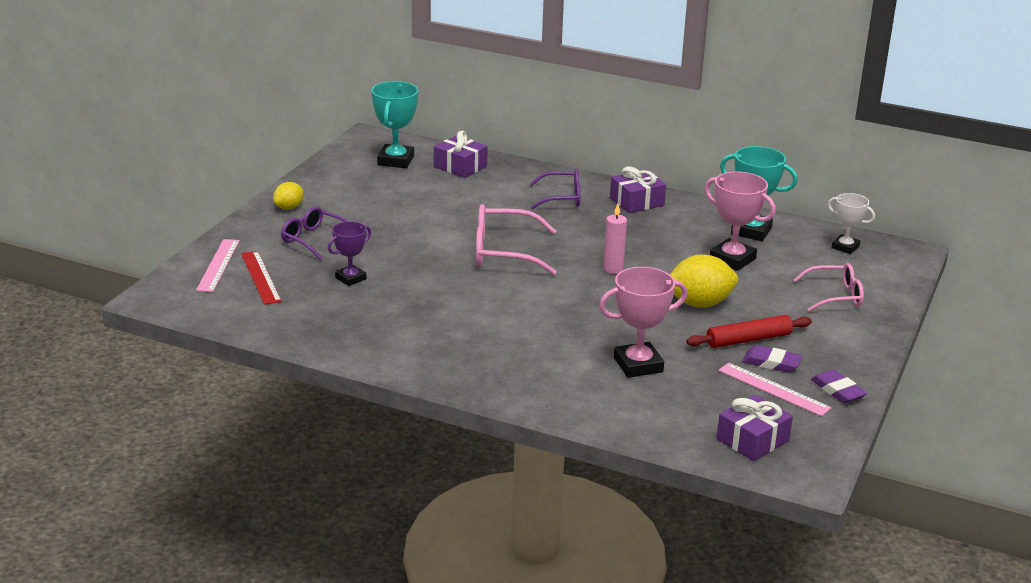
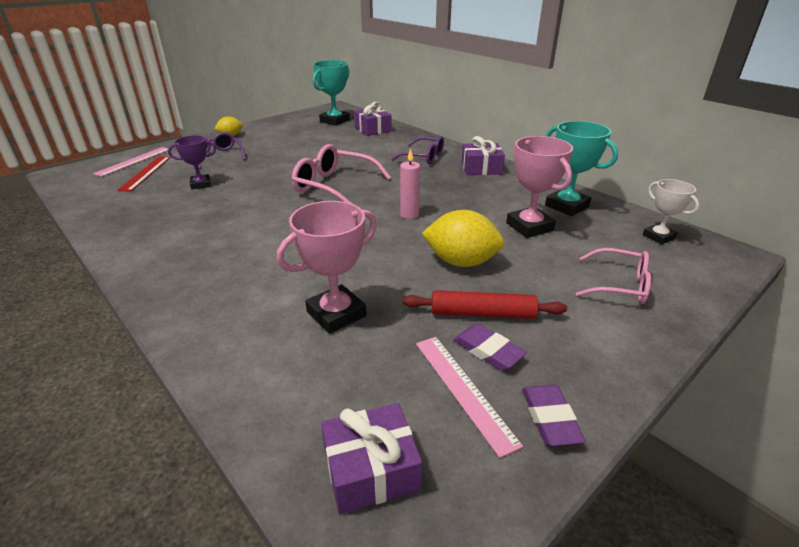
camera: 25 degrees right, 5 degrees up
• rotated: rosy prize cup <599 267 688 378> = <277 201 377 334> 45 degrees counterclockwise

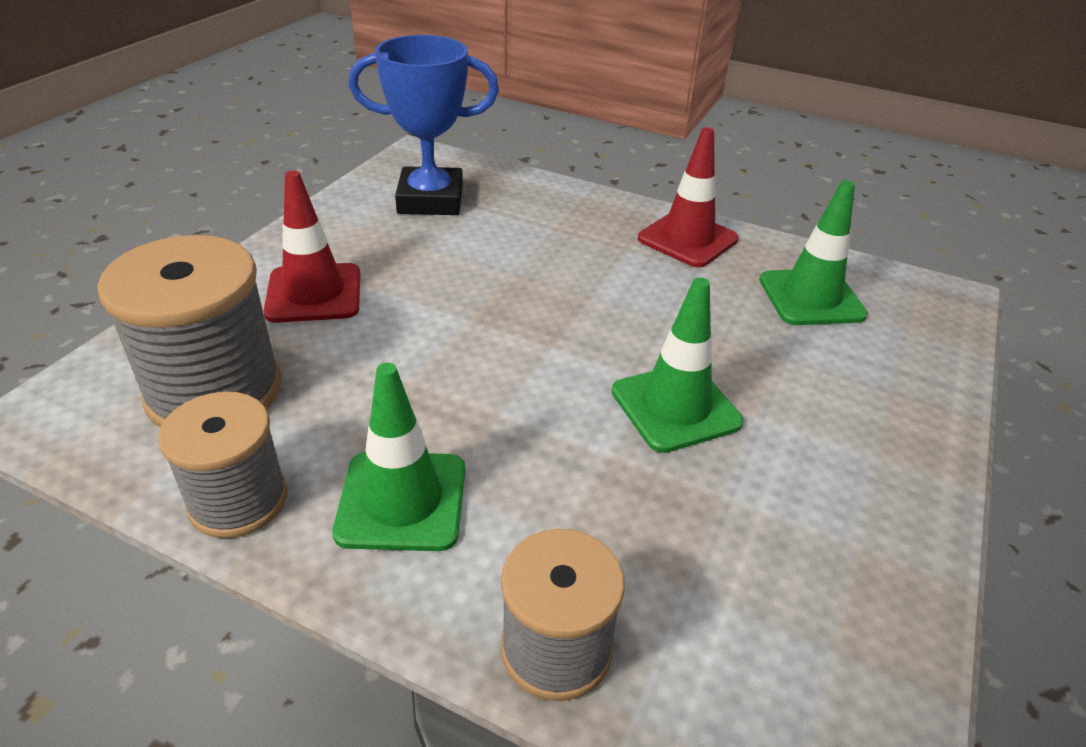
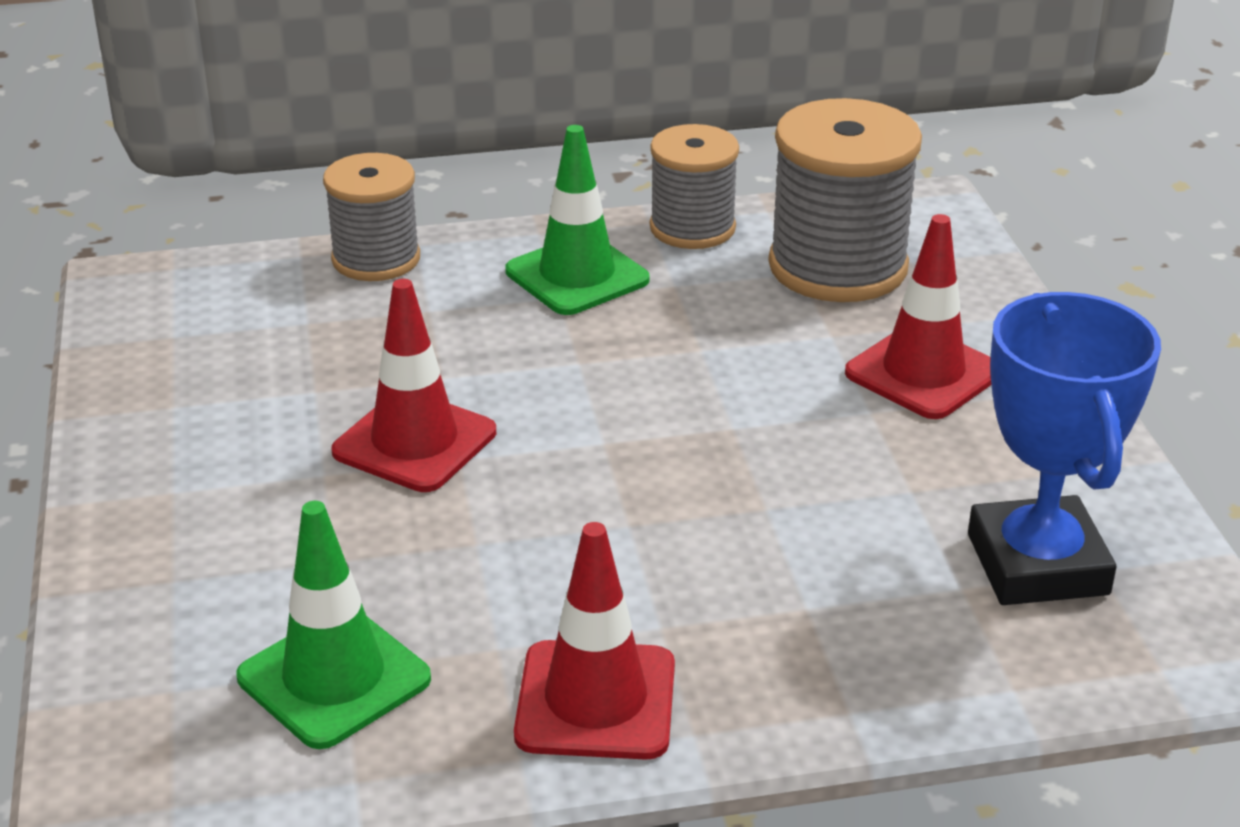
camera: 145 degrees right, 5 degrees down
• repainted: green road cone <612 277 743 453> to red road cone <331 279 496 492>
• rotated: blue prize cup <349 35 499 215> = <968 292 1161 605> 60 degrees counterclockwise

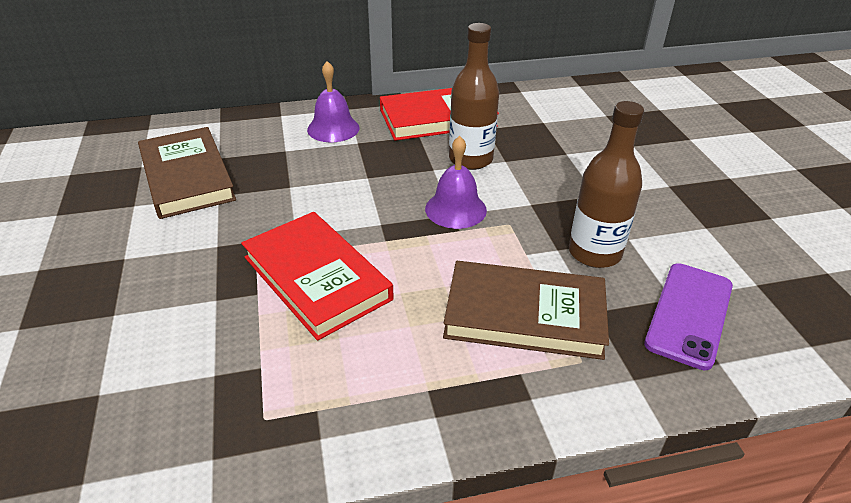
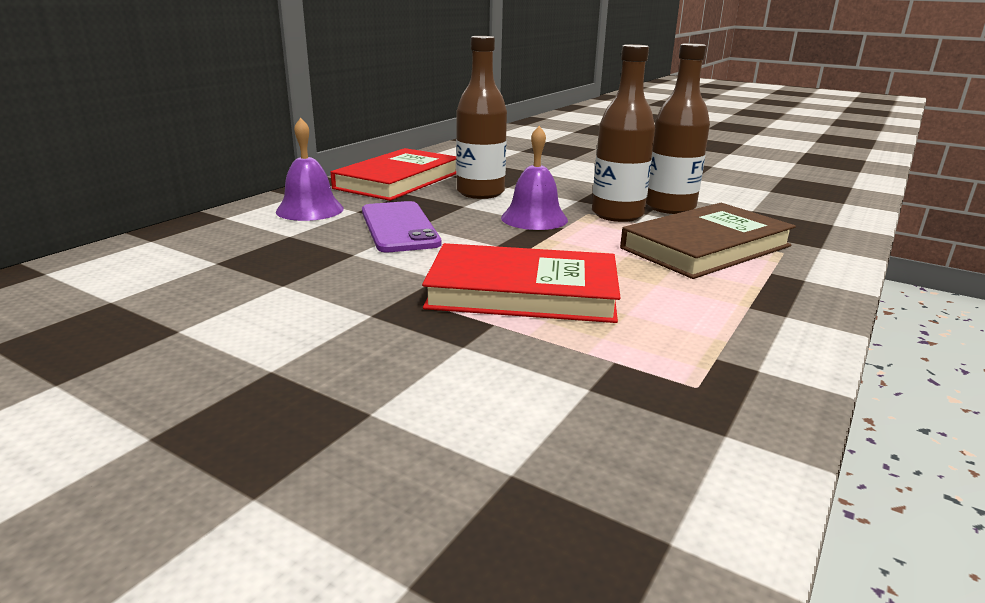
camera: 45 degrees left, 15 degrees down
• shifted: purple phone <644 263 733 370> to <362 201 441 252>
• new: dark brown flask <592 44 655 222>
• gone: dark brown book <138 127 236 219>

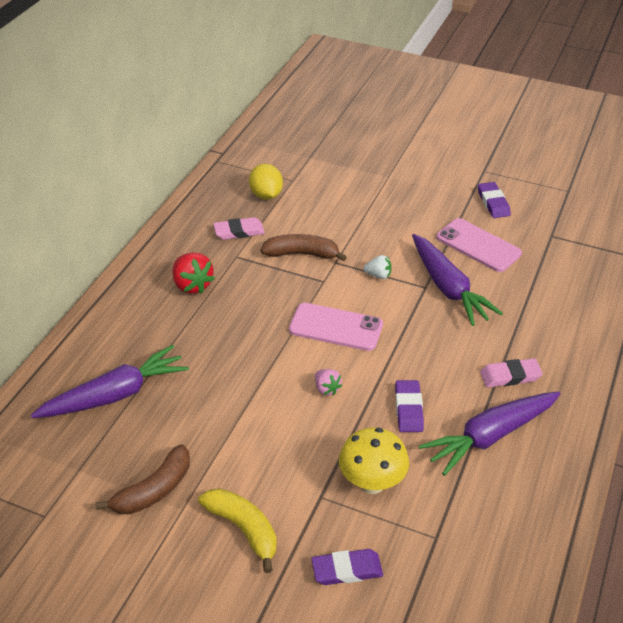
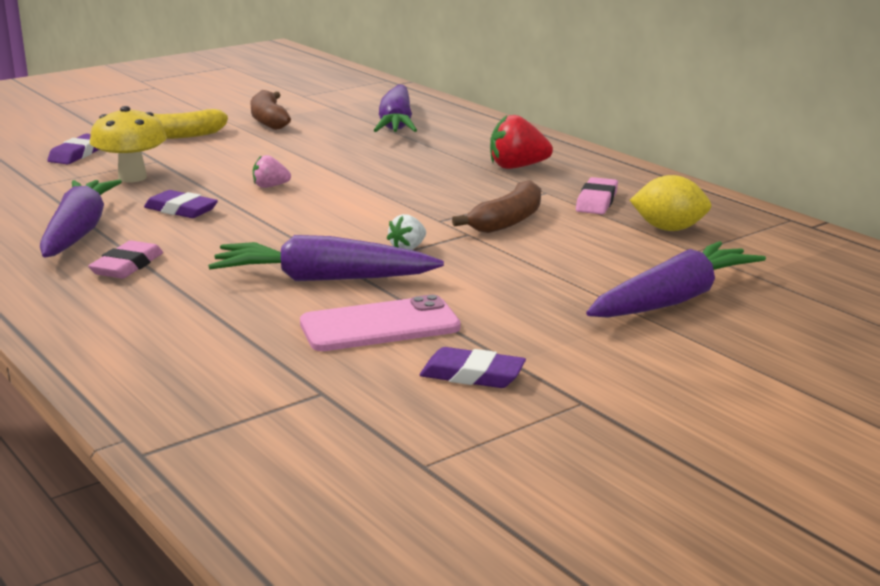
camera: 120 degrees right, 20 degrees down
• new: purple carrot <586 241 766 318>
• gone: rosy phone <289 303 383 351>

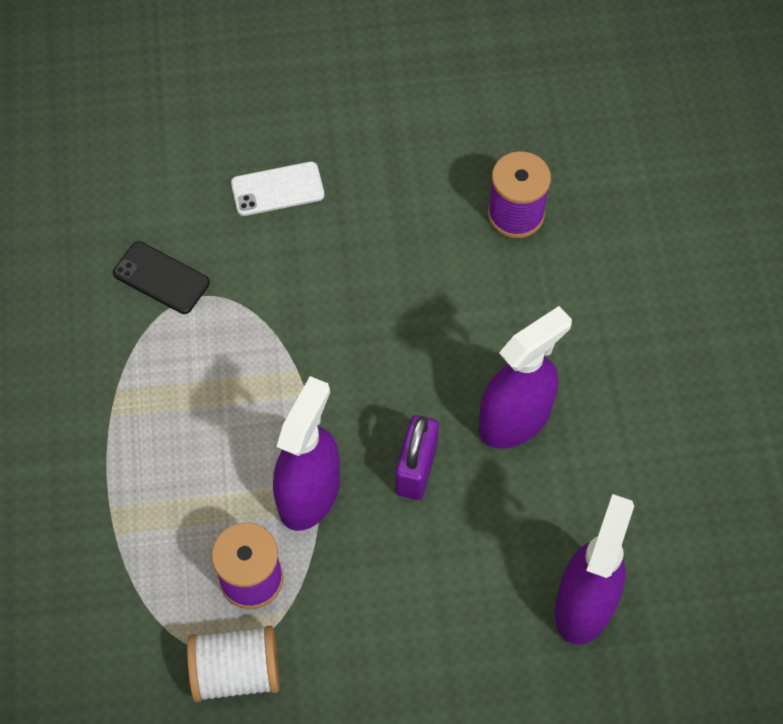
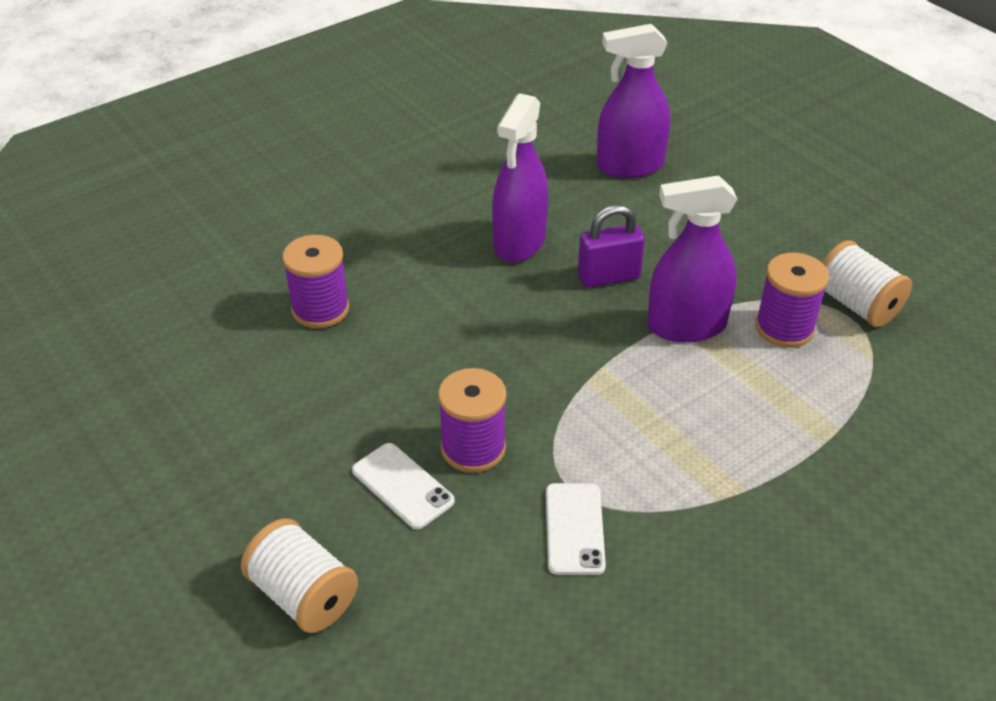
camera: 120 degrees left, 20 degrees down
• new: pure white bobbin <241 518 358 633>
• new: purple bobbin <438 368 506 473>
• rotated: purple sprayer <479 306 572 449> = <492 93 548 263> 90 degrees counterclockwise
• repainted: black phone <113 241 210 314> to pure white phone <546 483 606 575>

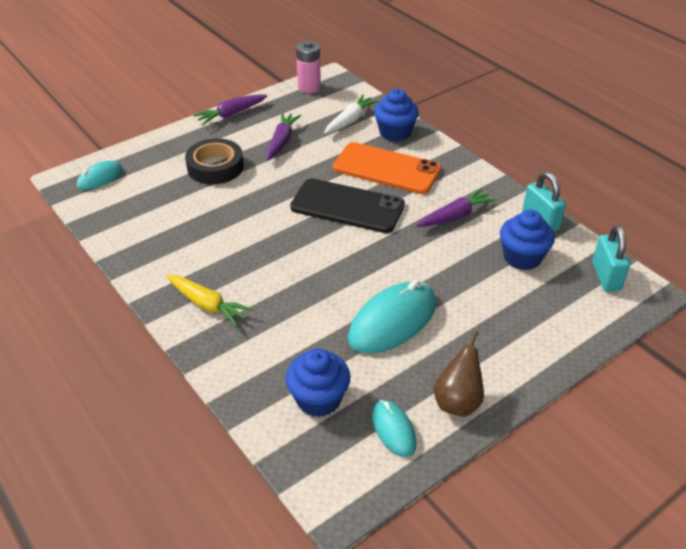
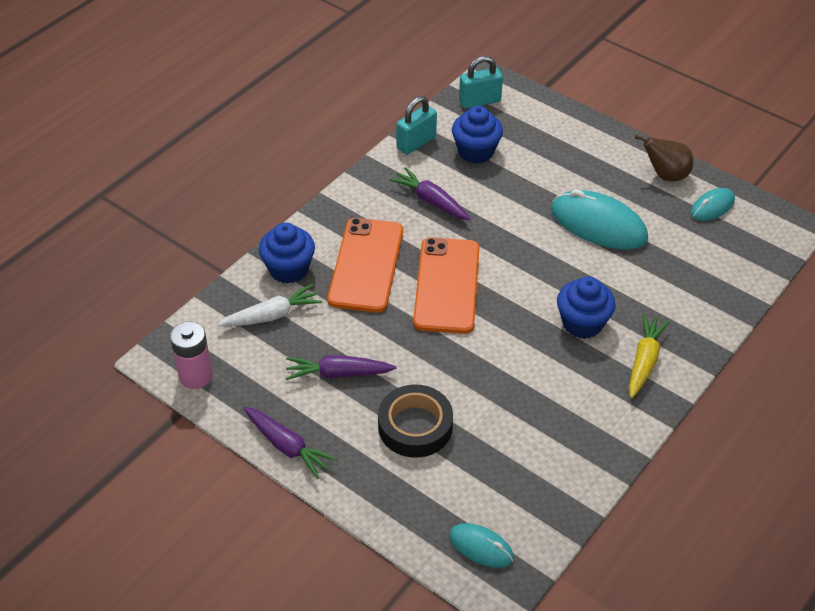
camera: 105 degrees left, 5 degrees up
• rotated: pure white carrot <324 94 379 134> = <217 284 322 327> 135 degrees clockwise
• repainted: black phone <290 178 405 233> to orange phone <413 238 479 334>
• shifted: blue fairy cake <285 348 350 417> to <557 276 616 339>

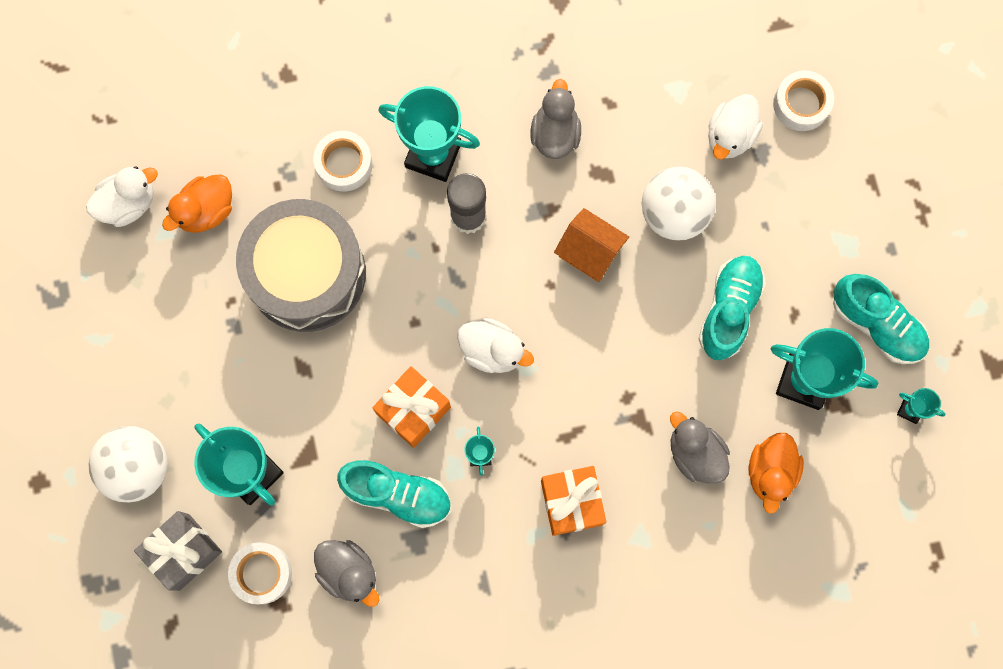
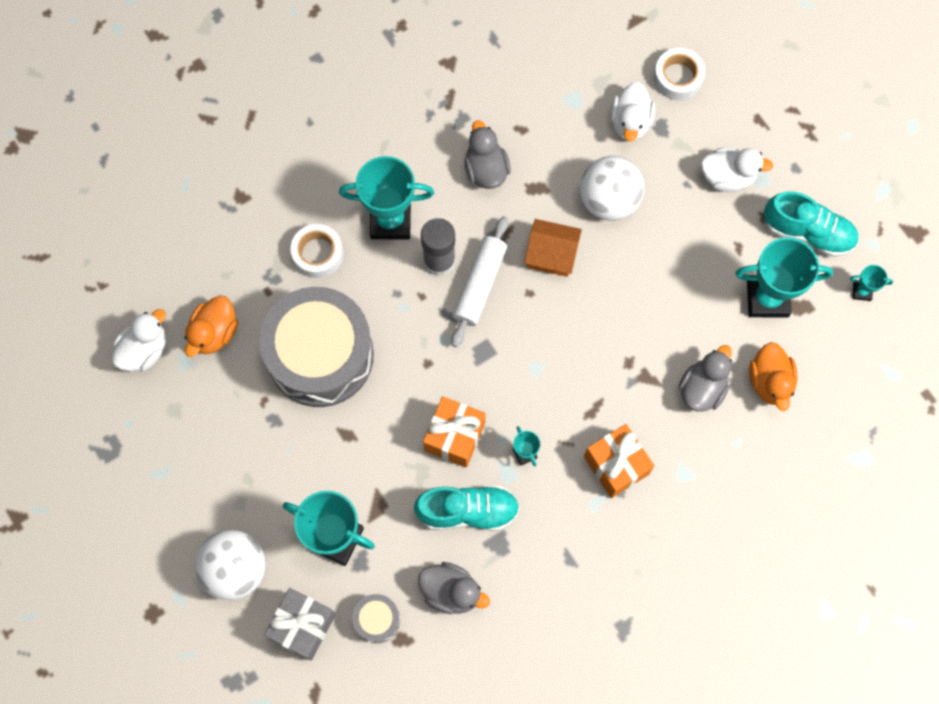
camera: 20 degrees left, 5 degrees down
• swapped: pure white sticky tape <228 542 292 604> to ash-grey toy drum <352 594 400 643>
• new: pure white pastry roller <451 216 508 347>
• rotated: ash-grey toy duck <670 411 730 484> = <678 345 732 411> 90 degrees clockwise
• shifted: pure white toy duck <457 318 534 373> to <701 148 773 192>
• gone: aqua sneaker <698 256 766 360>

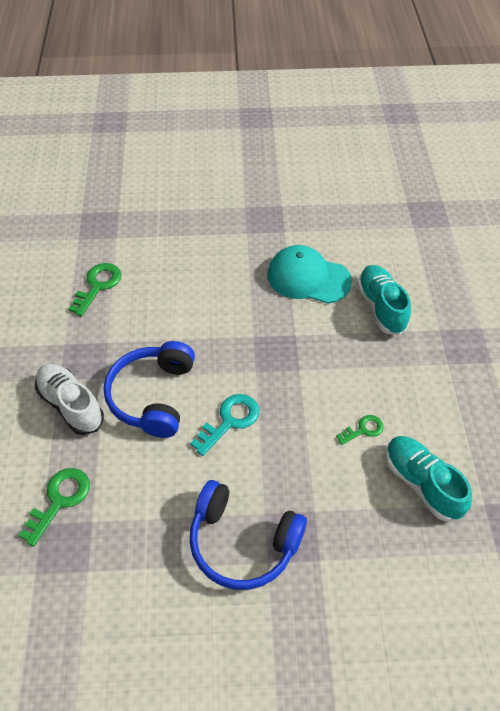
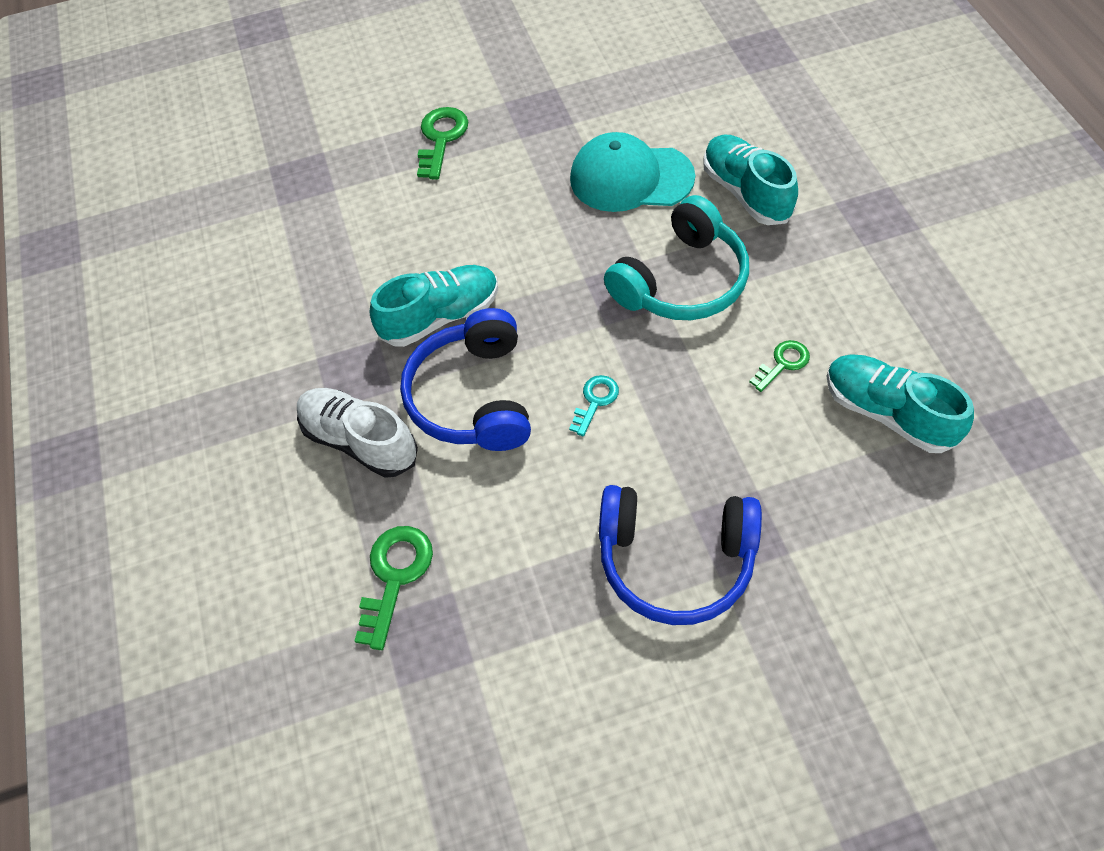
camera: 10 degrees left, 5 degrees up
• new: aqua sneaker <370 265 498 347>
• shifted: green latchkey <68 263 122 316> to <417 107 468 179>
• scaled: aqua latchkey <190 394 259 456> = <569 375 619 436> x0.62
• new: aqua headset <604 195 749 320>

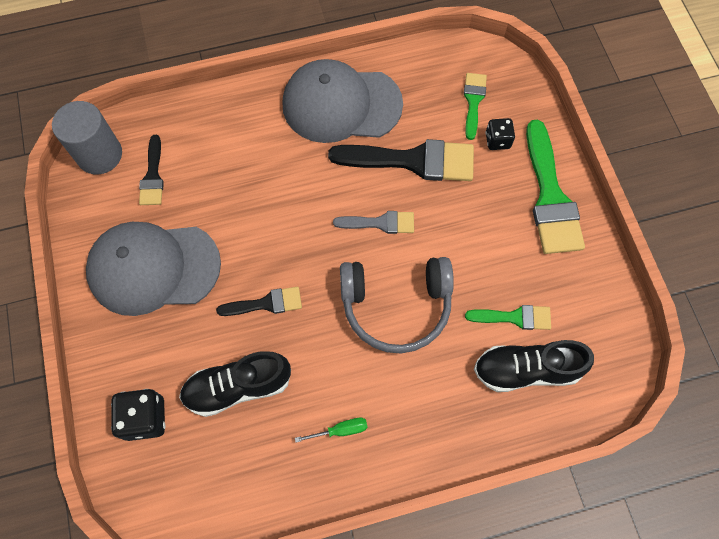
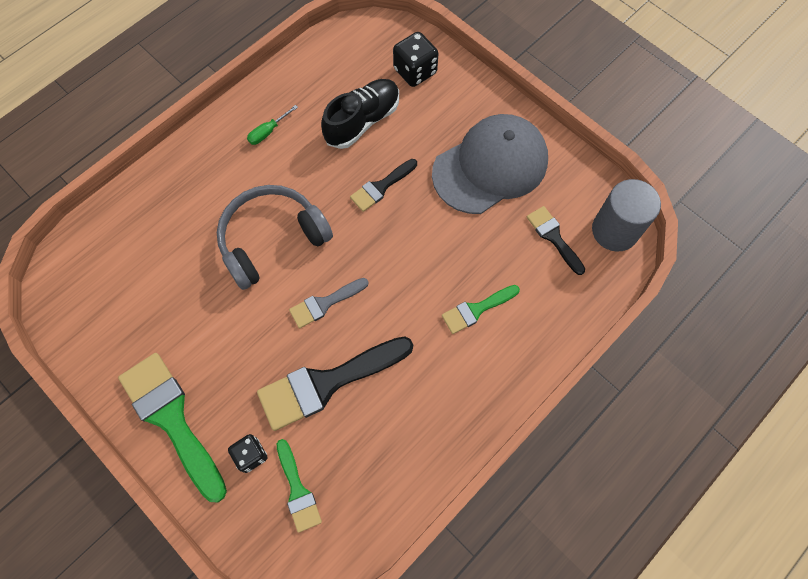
camera: 150 degrees right, 0 degrees up
• shifted: green brush <465 305 551 330> to <442 285 520 334>
• gone: ash-grey peaked cap <282 59 403 143>
• gone: black sneaker <474 340 594 392>

